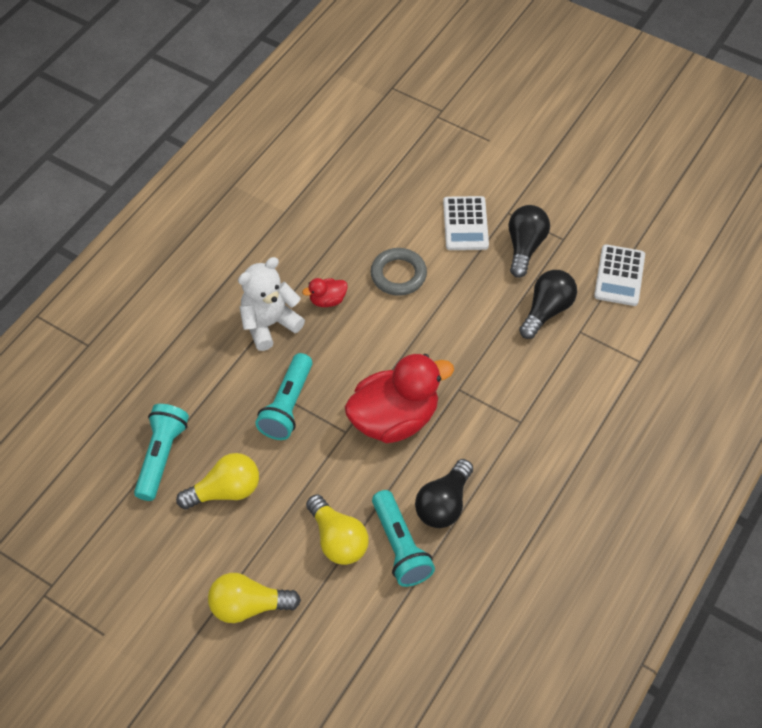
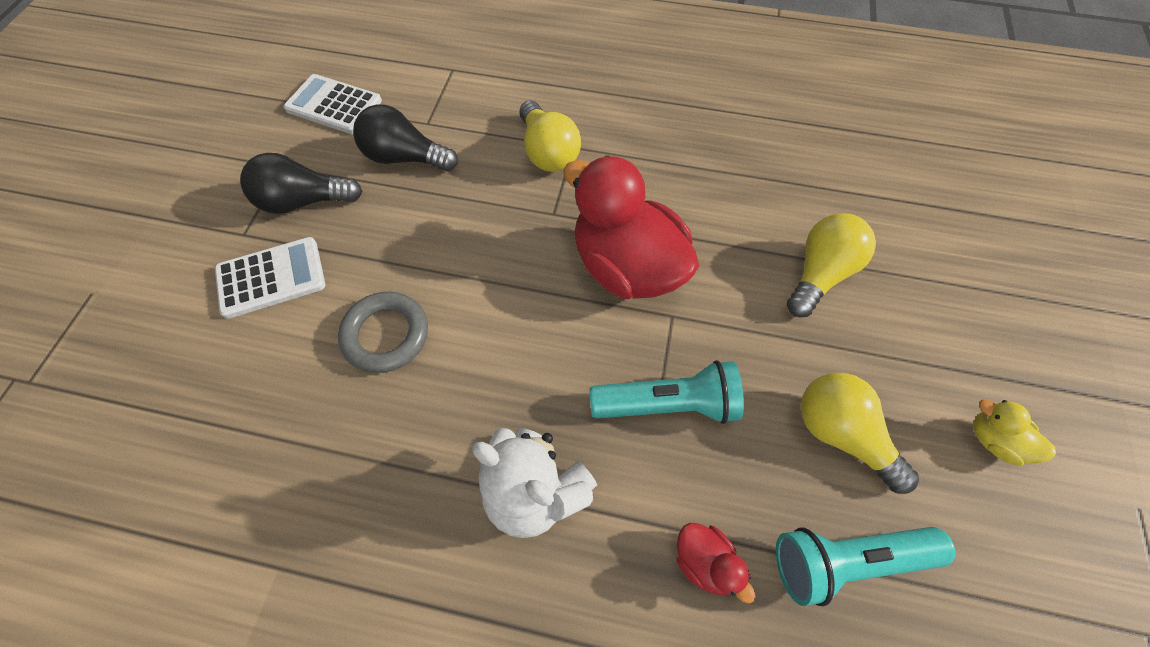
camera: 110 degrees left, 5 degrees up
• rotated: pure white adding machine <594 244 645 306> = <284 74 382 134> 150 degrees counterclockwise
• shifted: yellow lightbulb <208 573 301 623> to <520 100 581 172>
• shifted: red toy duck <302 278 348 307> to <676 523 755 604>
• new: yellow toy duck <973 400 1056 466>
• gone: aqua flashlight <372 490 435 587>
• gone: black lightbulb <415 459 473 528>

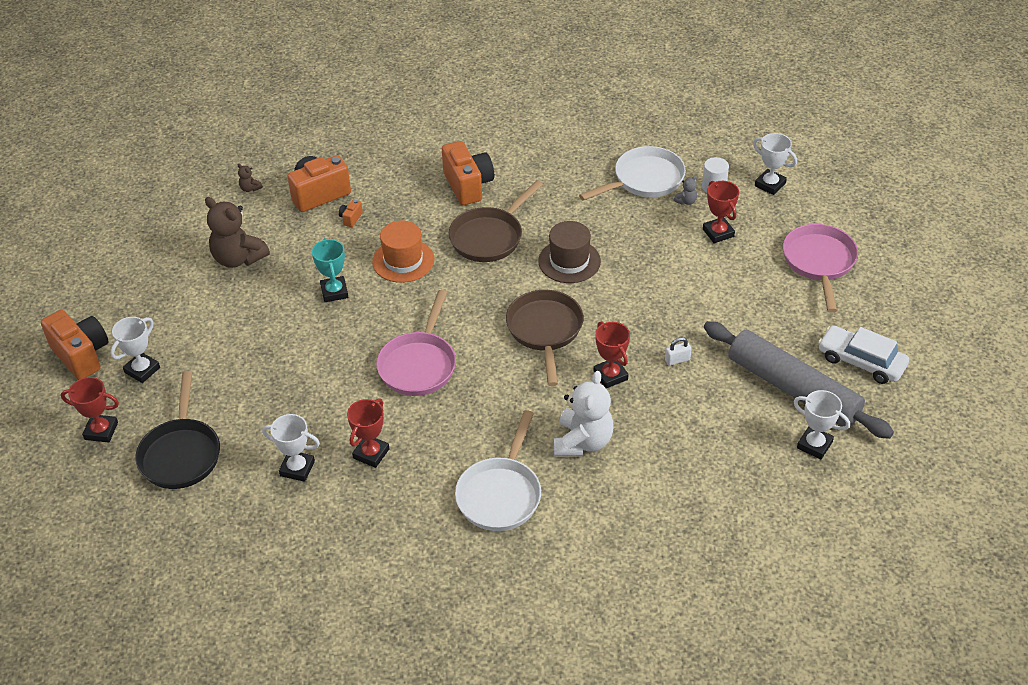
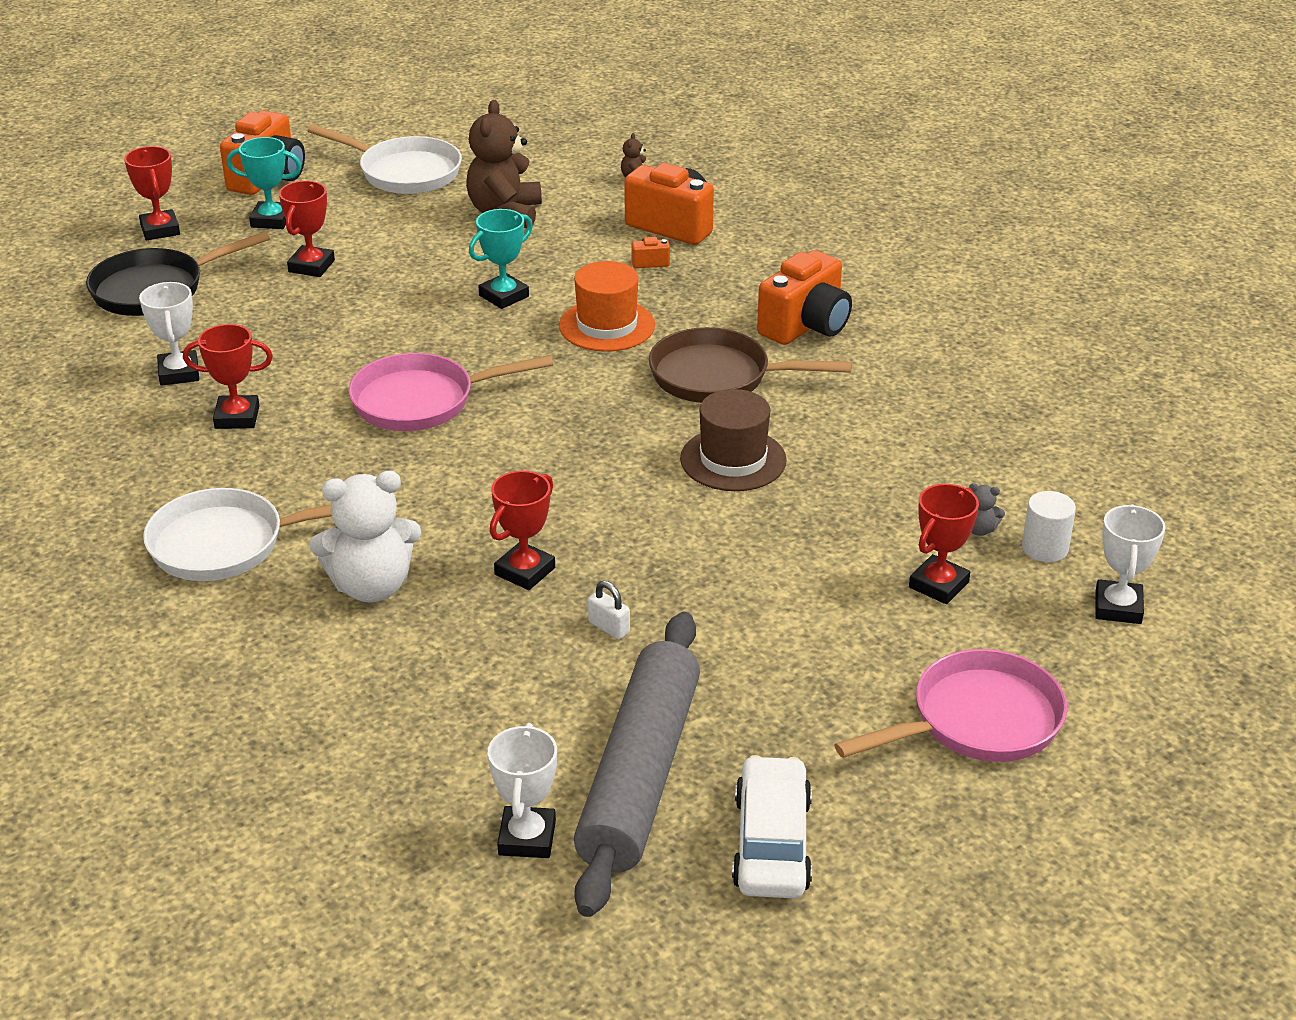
camera: 60 degrees right, 10 degrees down
• repainted: pure white prize cup <110 317 160 383> to aqua prize cup <227 137 302 229>
• new: red prize cup <279 181 335 277>
• shifted: pure white pan <579 146 686 201> to <308 125 462 194>
• gone: dark brown pan <506 290 584 386>

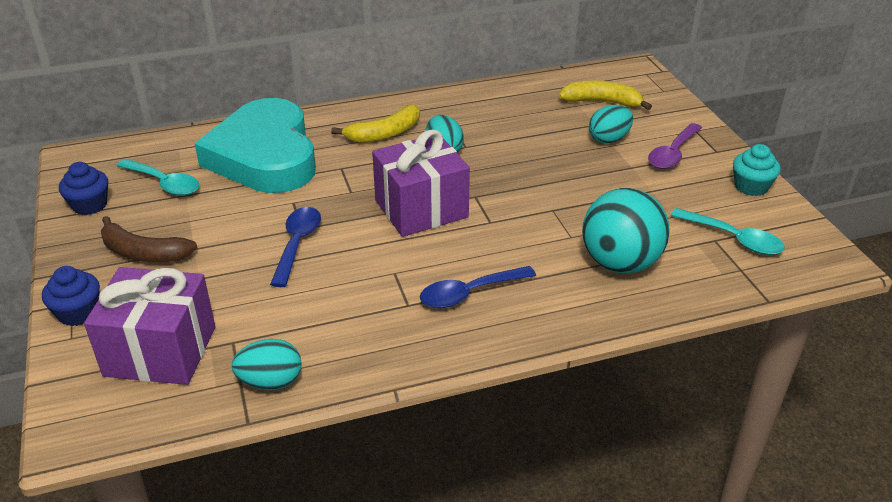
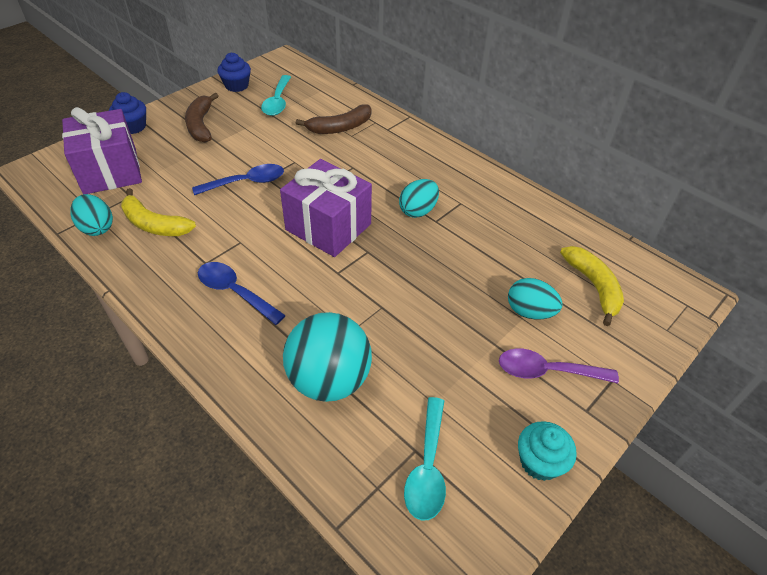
camera: 60 degrees right, 10 degrees up
• shifted: yellow banana <331 104 420 143> to <121 188 196 236>
• swapped: aqua love heart <195 98 316 193> to dark brown banana <296 104 372 134>

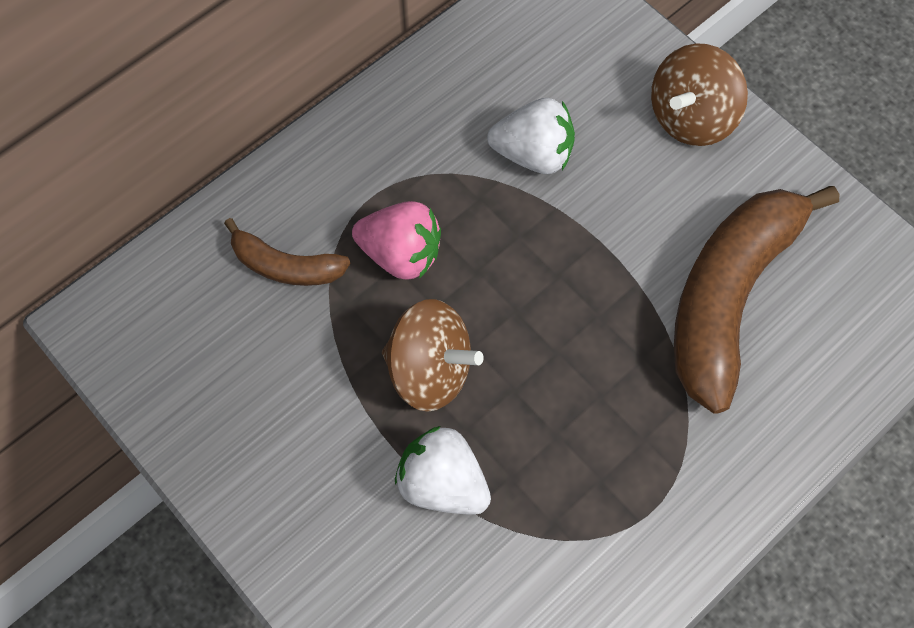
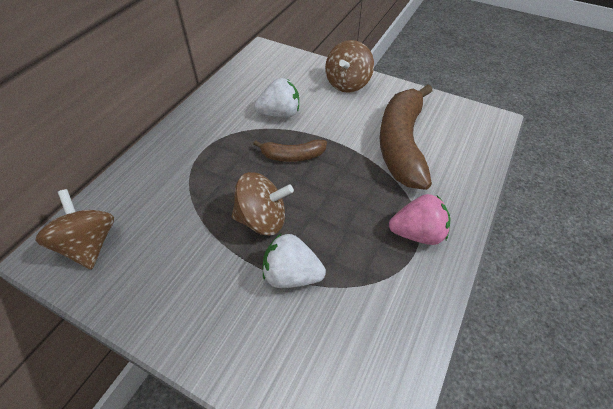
camera: 20 degrees left, 15 degrees down
• new: dark brown whirligig <35 189 114 270>
• shifted: dark brown banana <224 218 350 286> to <253 139 327 162>
• shifted: rosy strawberry <352 201 441 280> to <389 194 450 245>

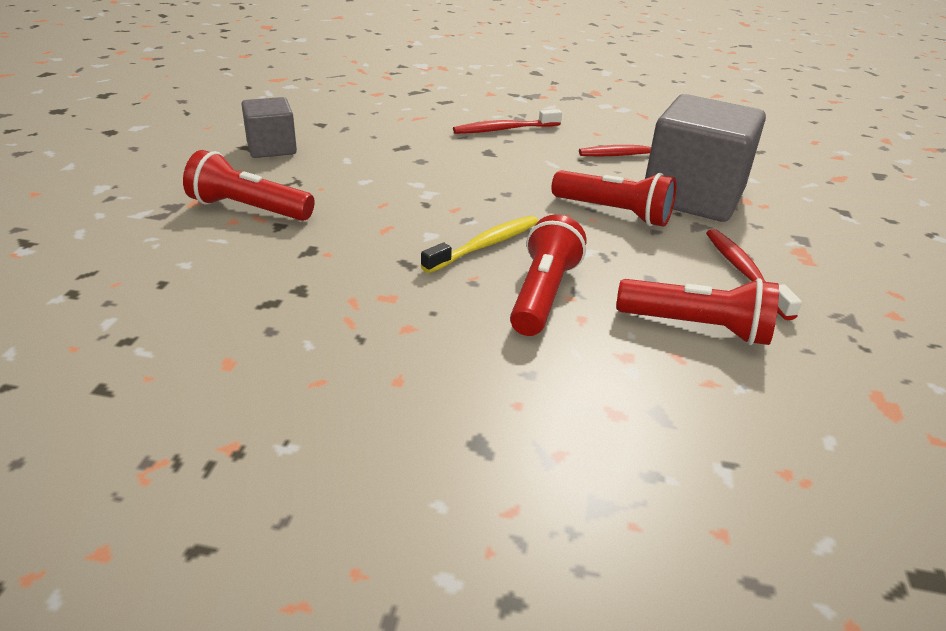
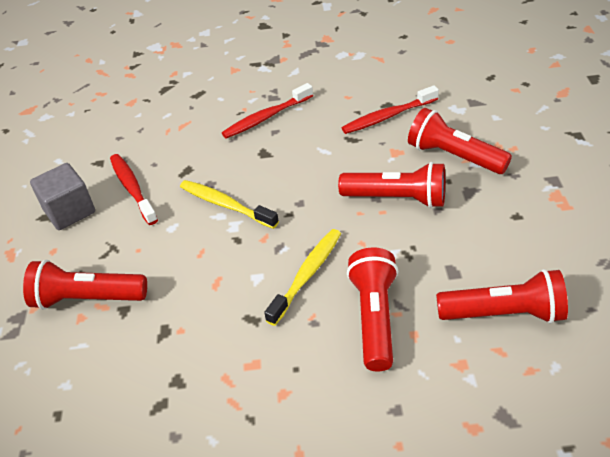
camera: 10 degrees left, 10 degrees up
• shifted: red tooth brush <706 229 802 320> to <110 154 158 225>
• new: yellow tooth brush <180 180 279 229>
• swapped: ash-grey block <645 94 766 222> to red flashlight <408 108 512 174>

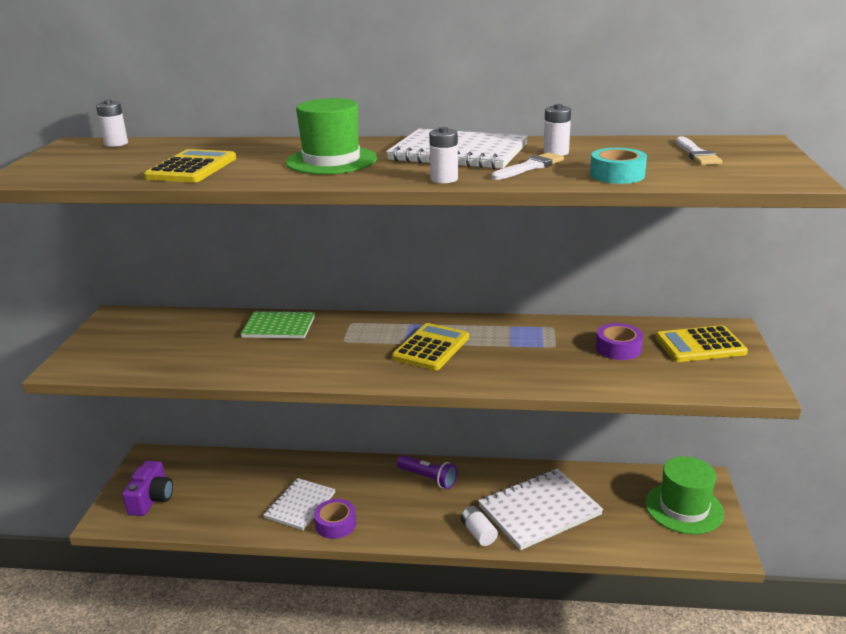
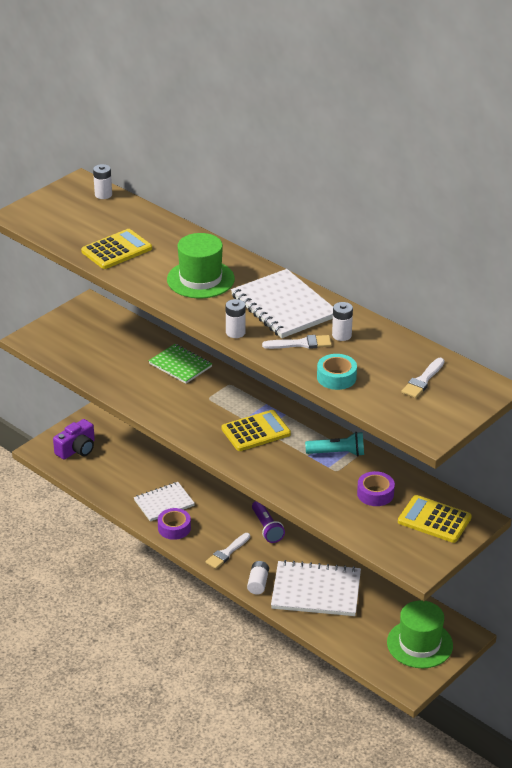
camera: 35 degrees right, 10 degrees up
• new: pure white brush <205 533 250 569>
• new: aqua flashlight <305 432 364 456>

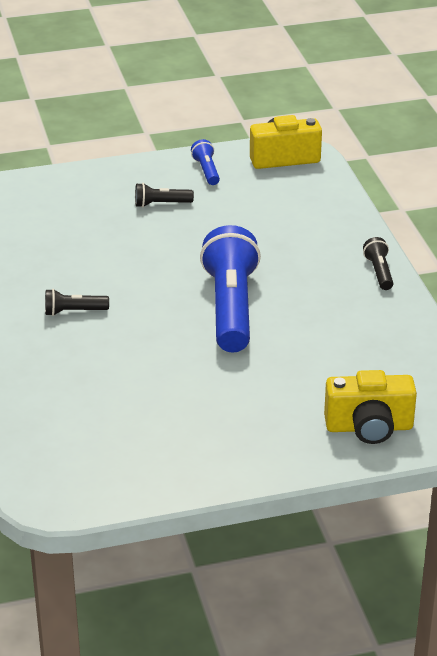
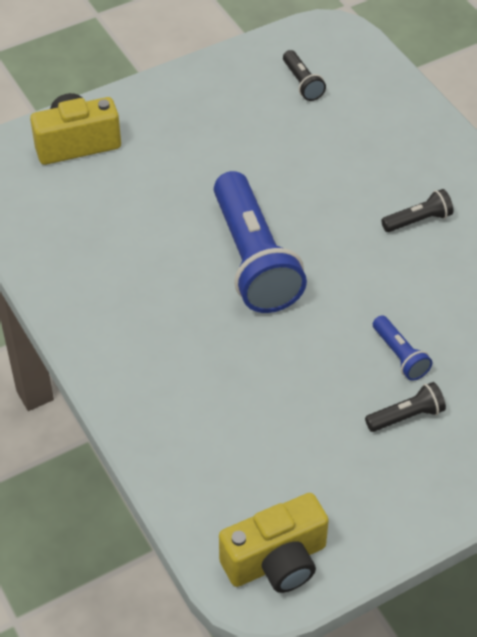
camera: 165 degrees right, 15 degrees up
• shifted: black flashlight <363 237 393 290> to <283 50 326 101>
• shifted: blue flashlight <191 139 220 185> to <373 315 432 381>

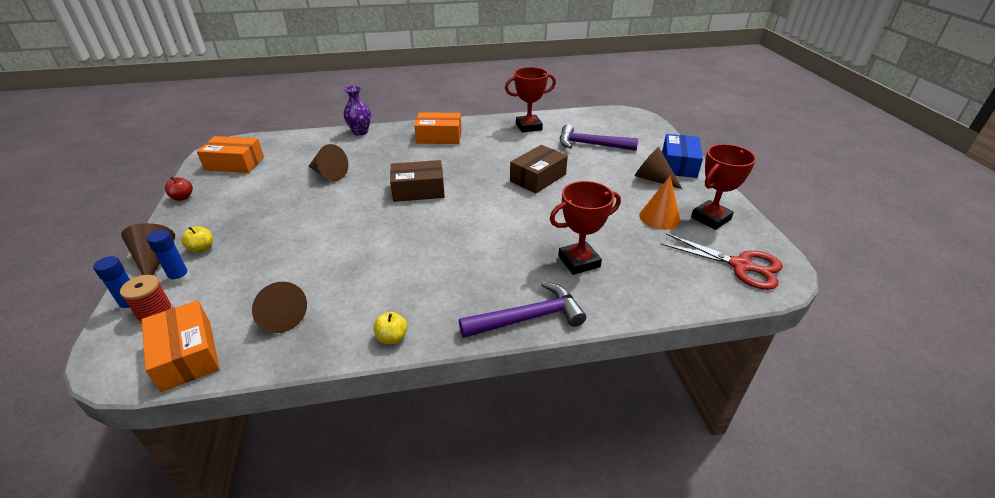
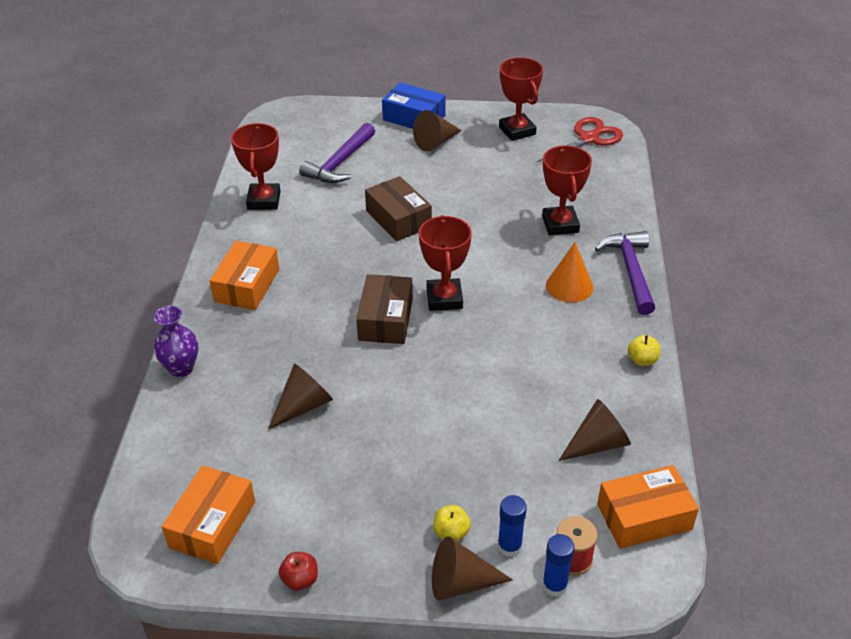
camera: 75 degrees left, 5 degrees up
• new: red prize cup <419 215 472 311>
• shifted: orange cone <639 176 681 230> to <546 242 593 302>

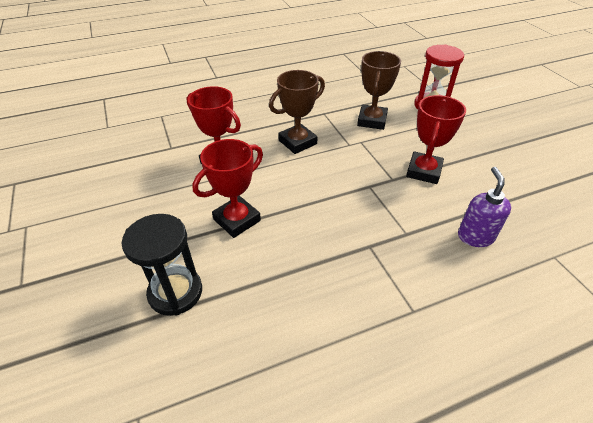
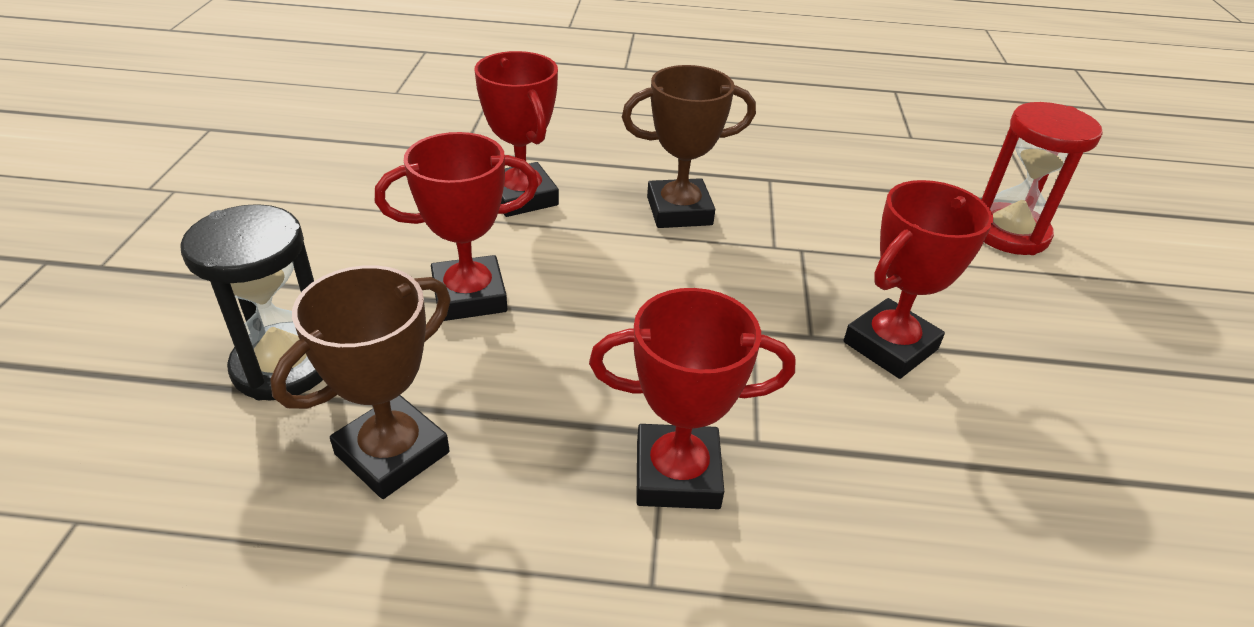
camera: 25 degrees right, 5 degrees down
• shifted: dark brown prize cup <357 51 401 130> to <270 265 451 499>
• new: red prize cup <589 288 795 509>
• gone: purple soap pump <458 167 511 247>

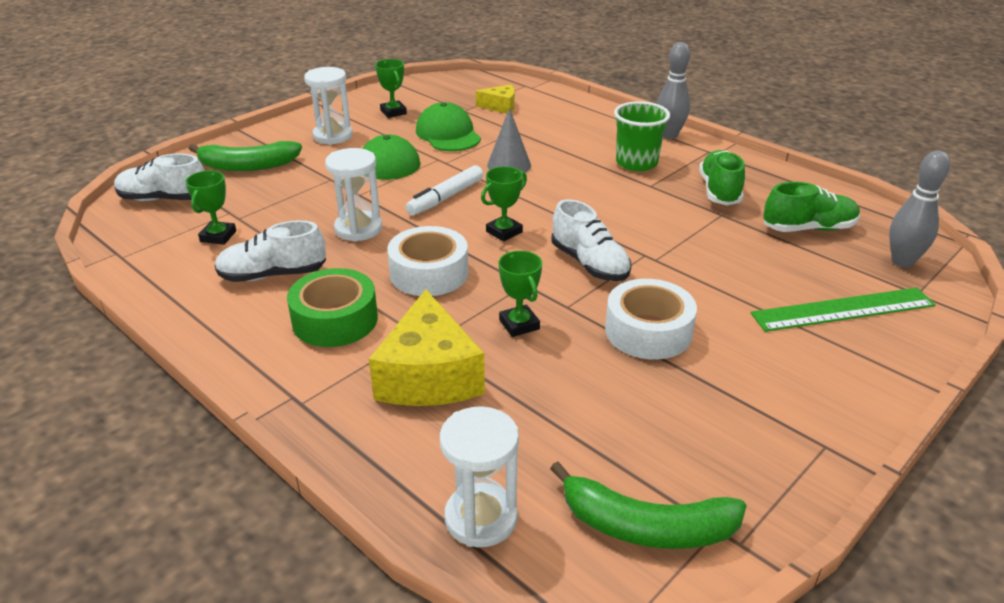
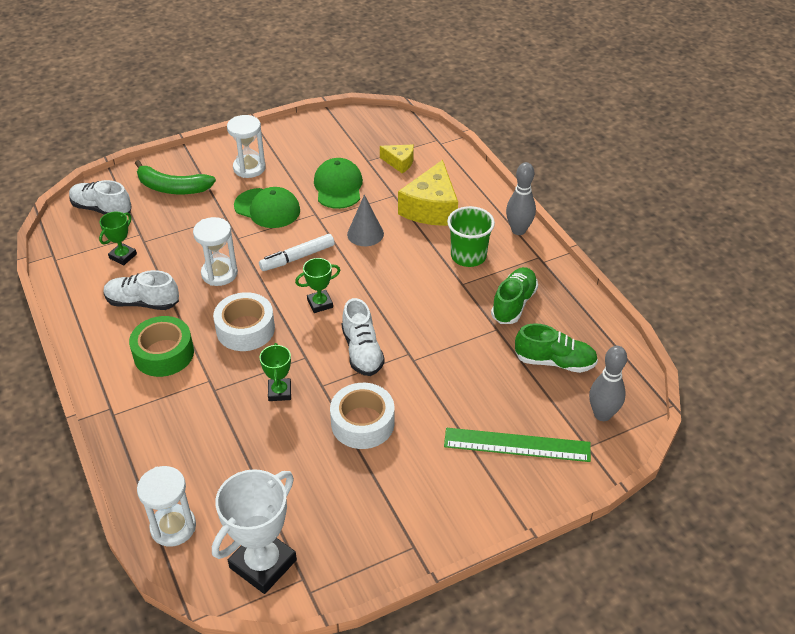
camera: 20 degrees right, 10 degrees up
• swapped: green banana <550 461 747 549> to pure white prize cup <212 469 297 594>
• shifted: yellow piece of cheese <369 289 485 406> to <398 160 458 226>
• gone: green prize cup <375 59 407 118>

